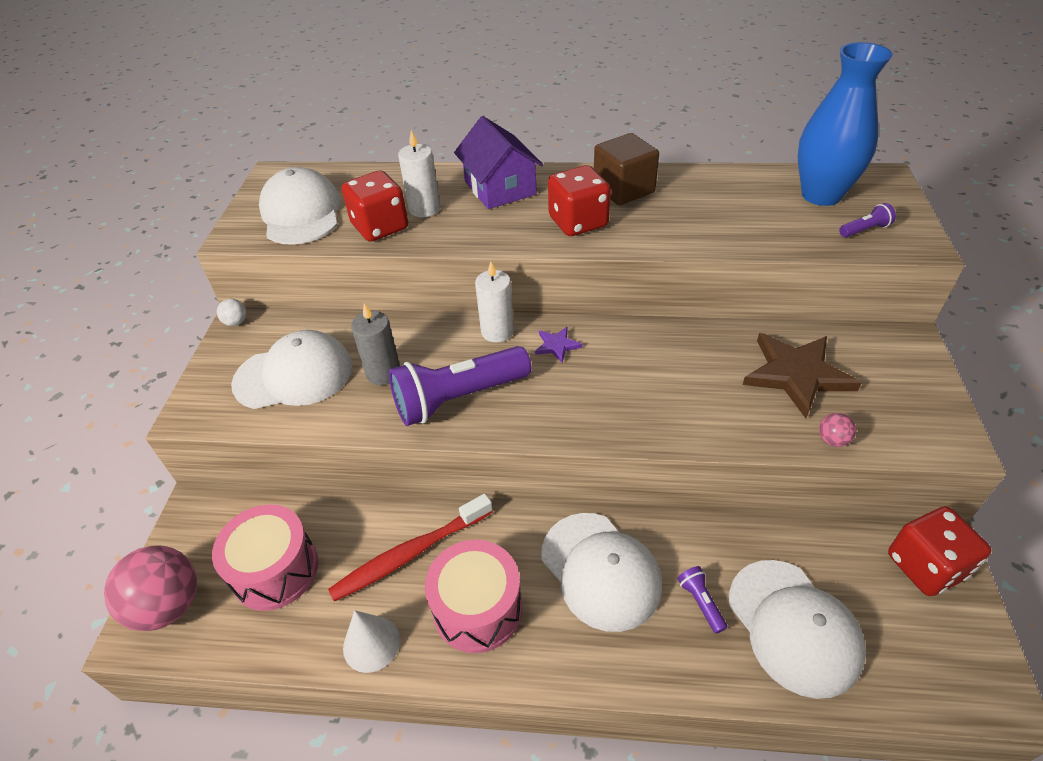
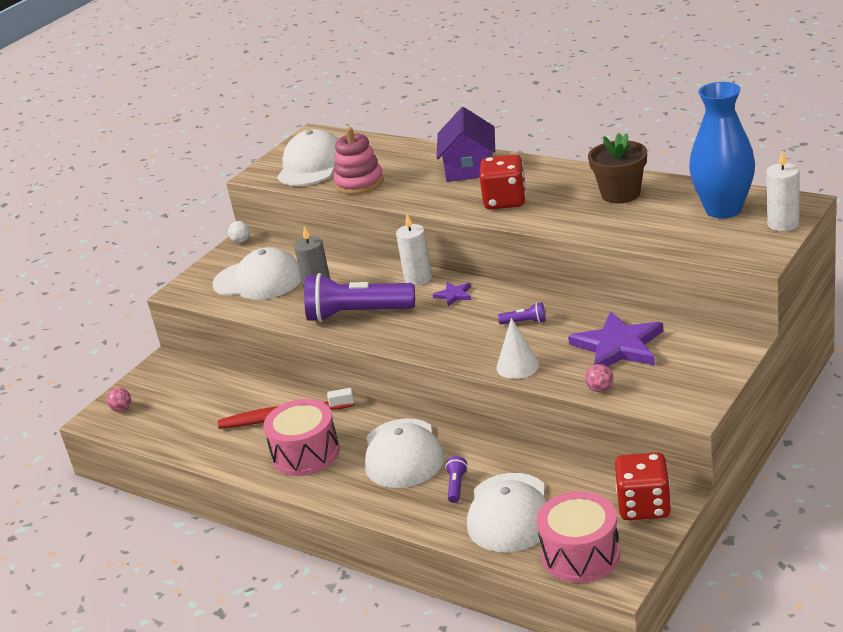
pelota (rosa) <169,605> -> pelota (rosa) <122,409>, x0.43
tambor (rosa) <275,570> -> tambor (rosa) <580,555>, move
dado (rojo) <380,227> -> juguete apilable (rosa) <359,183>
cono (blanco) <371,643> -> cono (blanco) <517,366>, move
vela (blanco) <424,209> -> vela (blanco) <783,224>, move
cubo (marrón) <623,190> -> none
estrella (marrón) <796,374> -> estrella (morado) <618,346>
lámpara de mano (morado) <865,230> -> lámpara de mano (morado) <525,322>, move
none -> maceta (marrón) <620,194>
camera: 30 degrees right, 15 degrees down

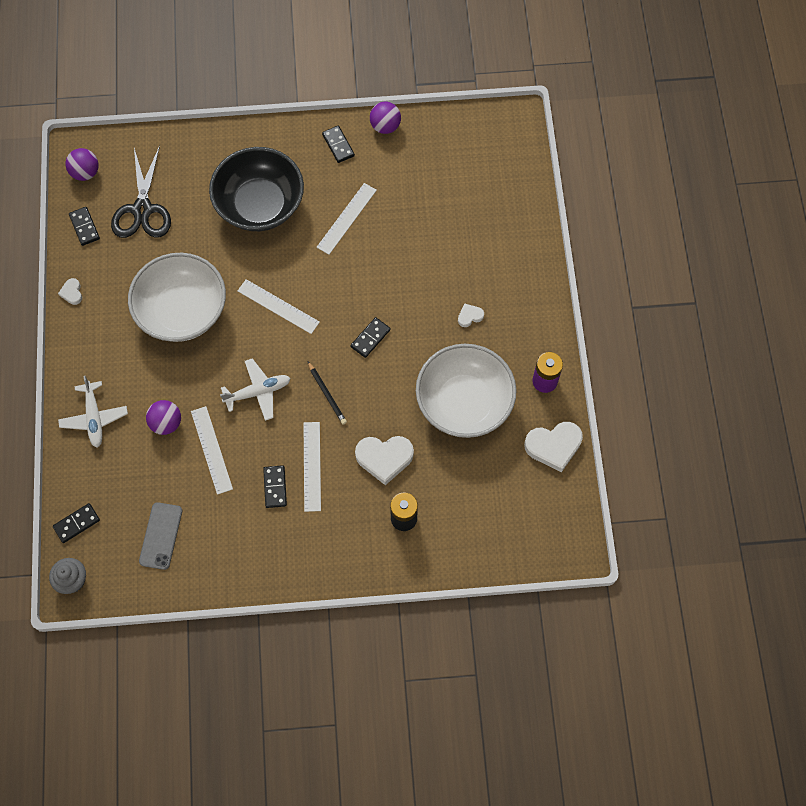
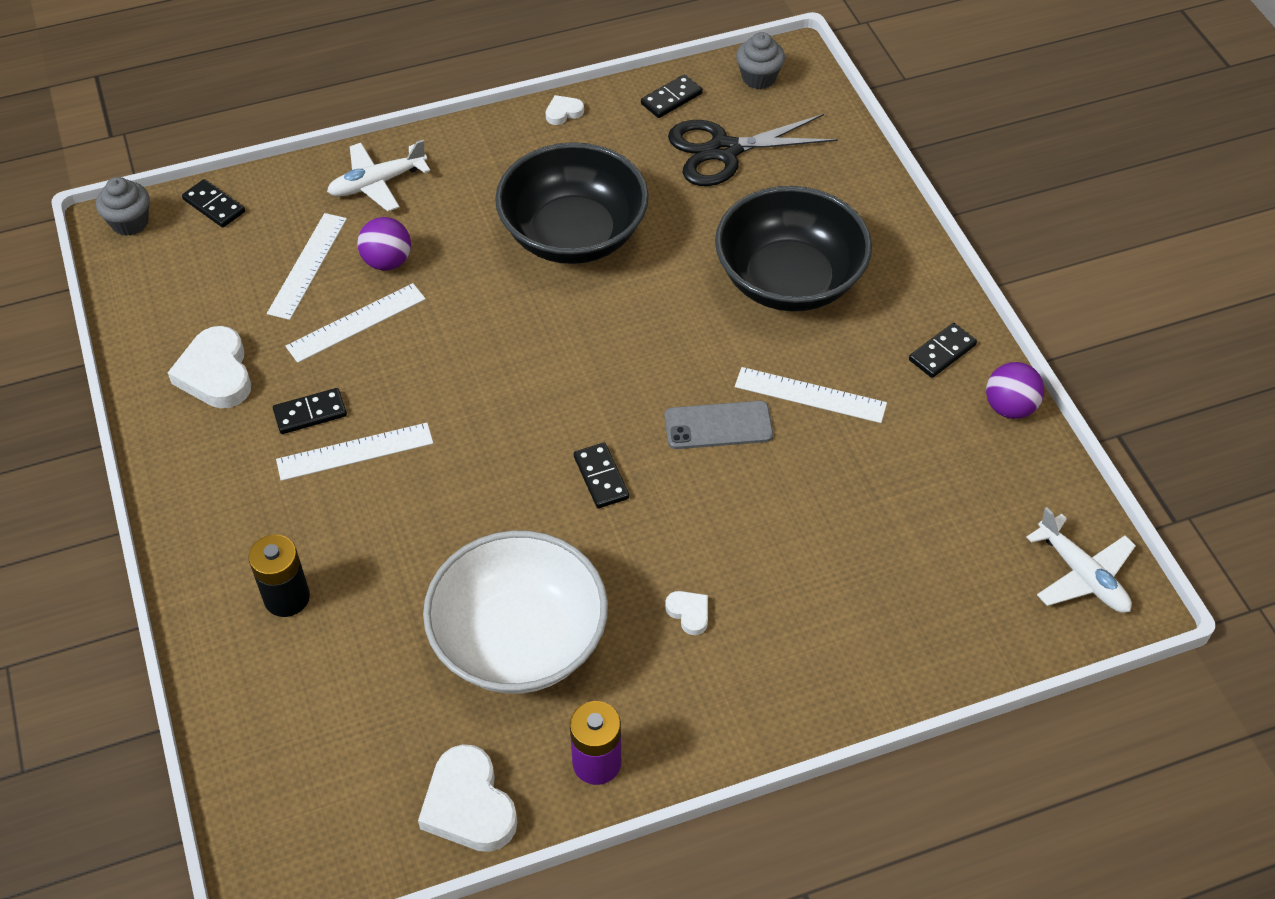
pelota (morado) <85,172> -> magdalena (gris) <758,78>
cuenco (blanco) <182,311> -> cuenco (negro) <573,235>
móvil (gris) <161,536> -> móvil (gris) <718,426>, move
avión (blanco) <258,392> -> avión (blanco) <1082,575>, move
regla (blanco) <278,306> -> regla (blanco) <308,265>, move
lápiz (negro) <327,394> -> none
ficha de dominó (negro) <370,338> -> ficha de dominó (negro) <601,477>, 45 degrees clockwise
corazón (blanco) <384,458> -> corazón (blanco) <216,373>, move
camera: 75 degrees right, 15 degrees down

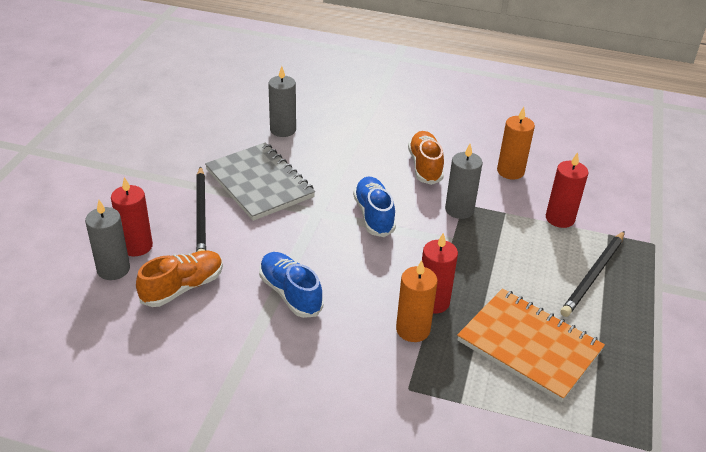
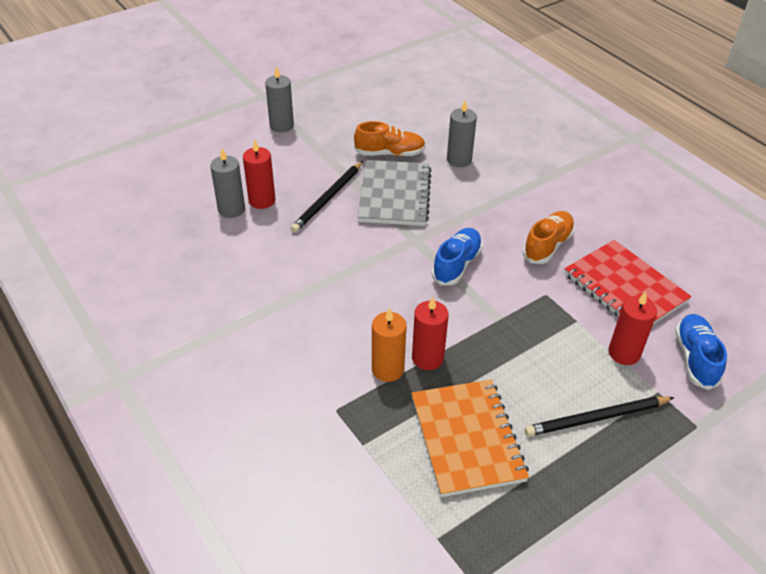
zapato (naranja) <183,287> -> zapato (naranja) <390,153>, move
zapato (azul) <290,293> -> zapato (azul) <695,358>, move
vela (gris) <459,210> -> vela (gris) <281,126>, move
vela (naranja) <510,171> -> cuaderno (rojo) <625,288>
camera: 40 degrees right, 5 degrees up

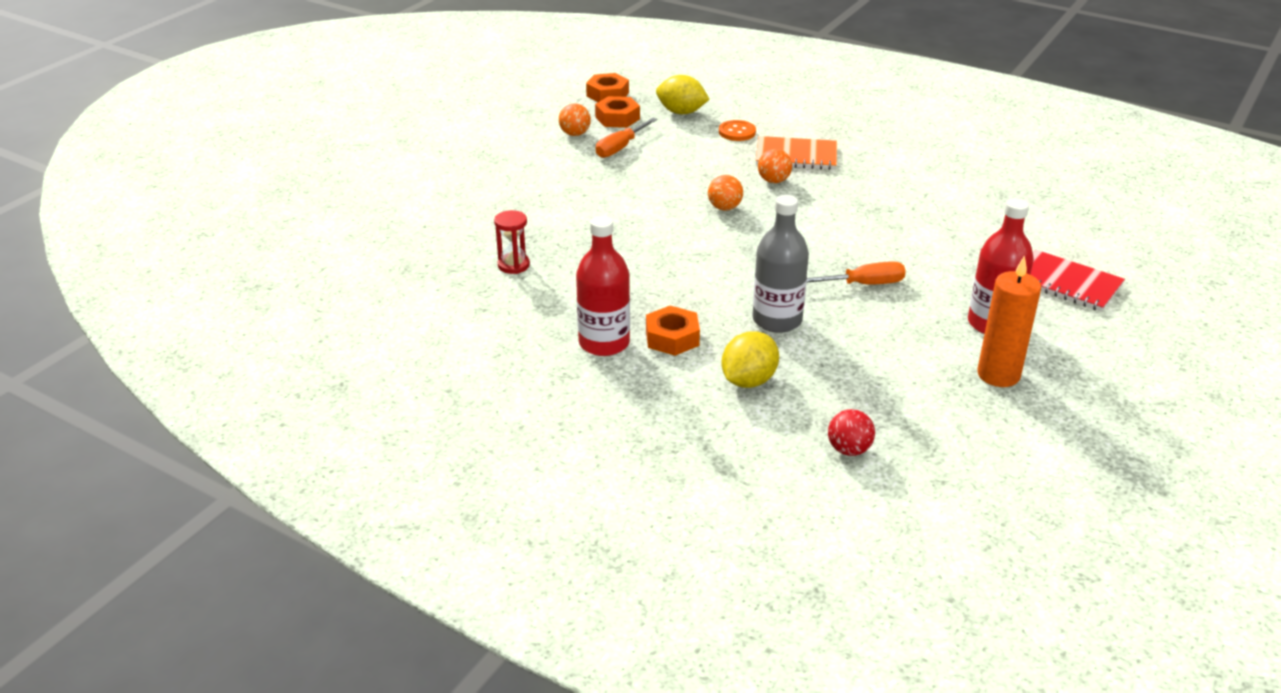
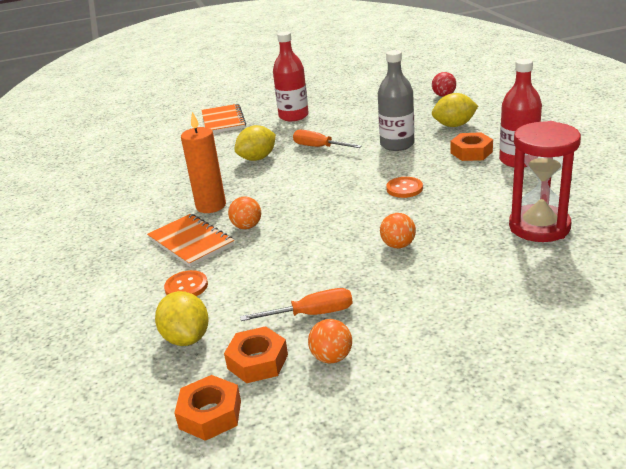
reloj de arena (rojo) <513,265> -> reloj de arena (rojo) <539,227>, x1.99
pelota (naranja) <724,208> -> pelota (naranja) <398,245>, move
vela (naranja) <998,375> -> vela (naranja) <211,206>, move
cuaderno (rojo) <1066,283> -> cuaderno (naranja) <223,121>
none -> limón (amarillo) <257,158>
none -> botón (naranja) <404,188>
camera: 135 degrees left, 5 degrees down

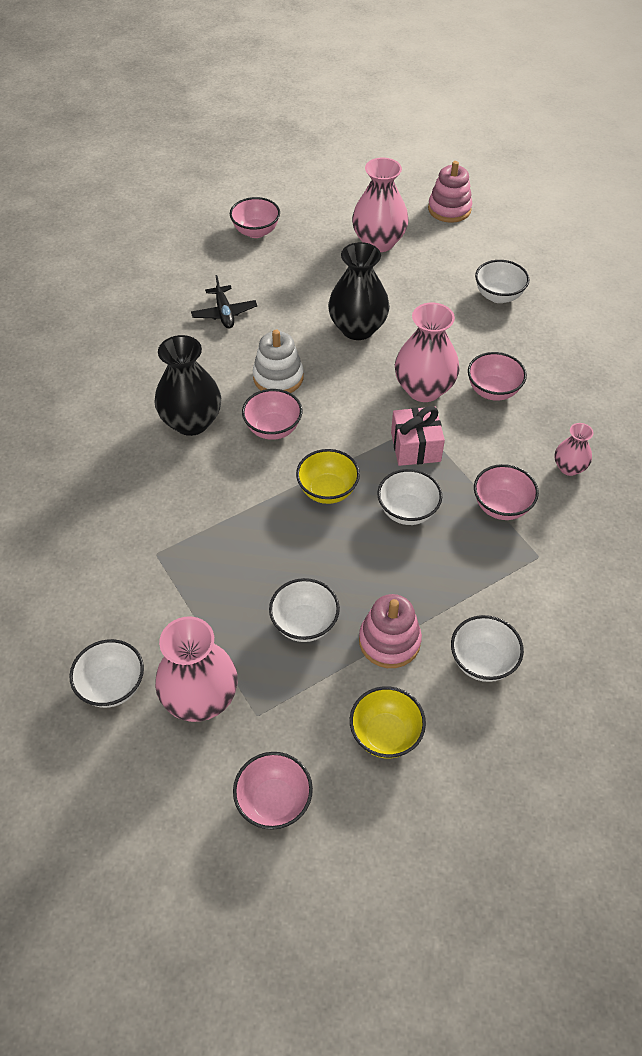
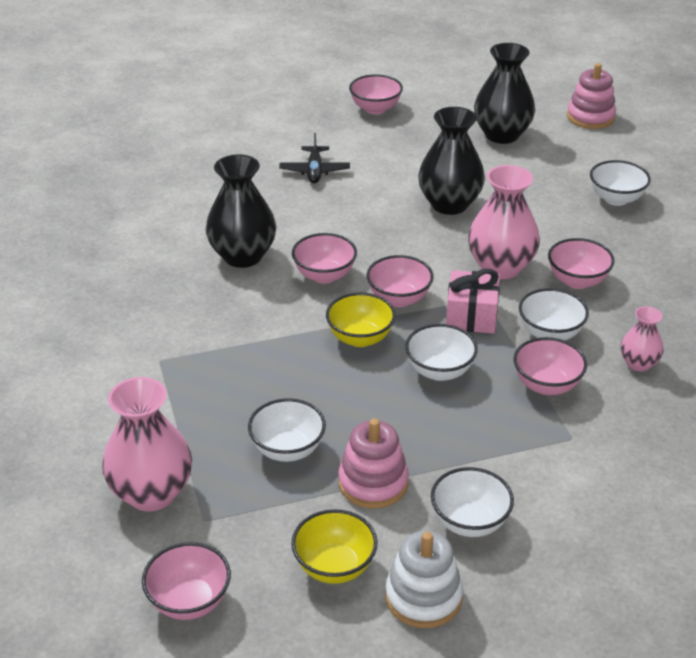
cuenco (blanco) <112,686> -> cuenco (blanco) <550,333>, move
juguete apilable (blanco) <278,377> -> juguete apilable (blanco) <423,597>, move
florero (rosa) <378,242> -> florero (negro) <502,135>
none -> cuenco (rosa) <399,299>
camera: 15 degrees right, 15 degrees down

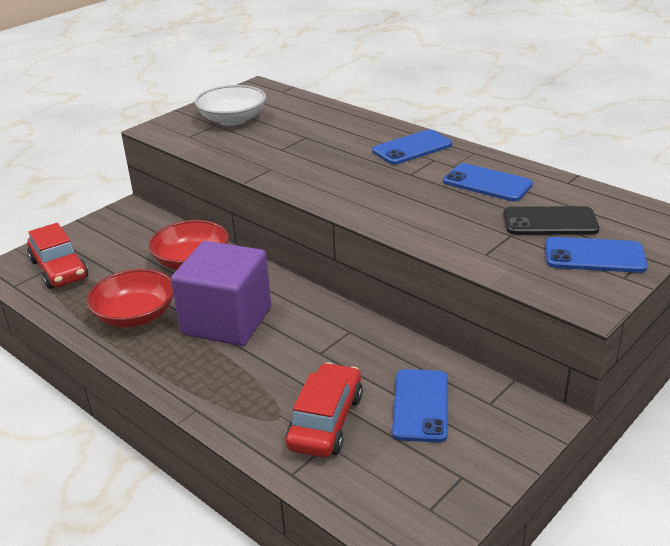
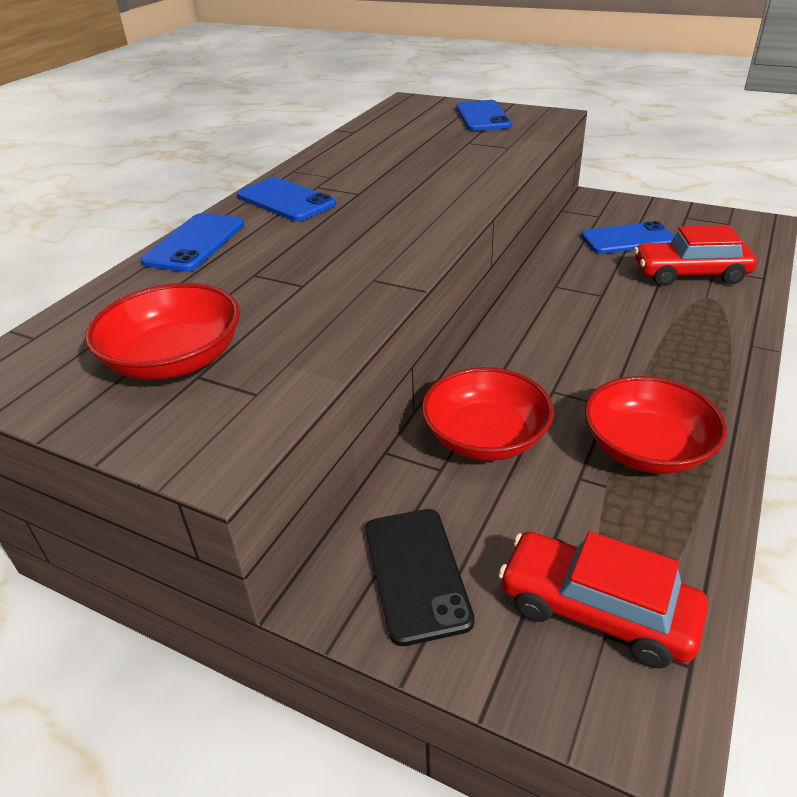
coche (rojo) <59,269> -> coche (rojo) <596,610>, 105 degrees counterclockwise
cubo (morado) <227,321> -> none
cuenco (blanco) <233,120> -> cuenco (rojo) <175,360>
móvil (azul) <487,183> -> móvil (azul) <195,243>, move
móvil (negro) <550,222> -> móvil (negro) <416,573>, move
camera: 105 degrees left, 5 degrees up

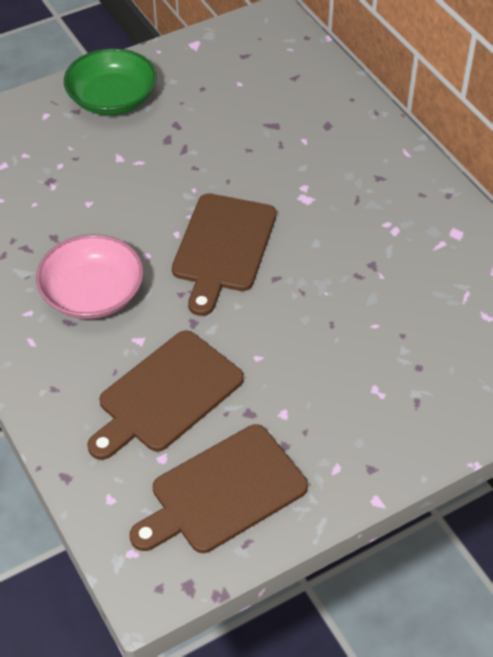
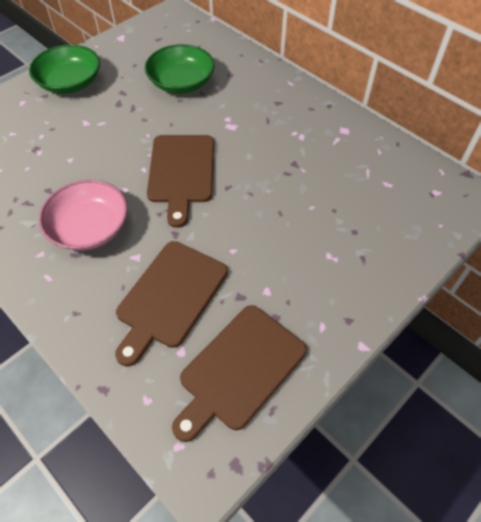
none -> cuenco (verde) <181,82>
camera: 15 degrees left, 5 degrees up

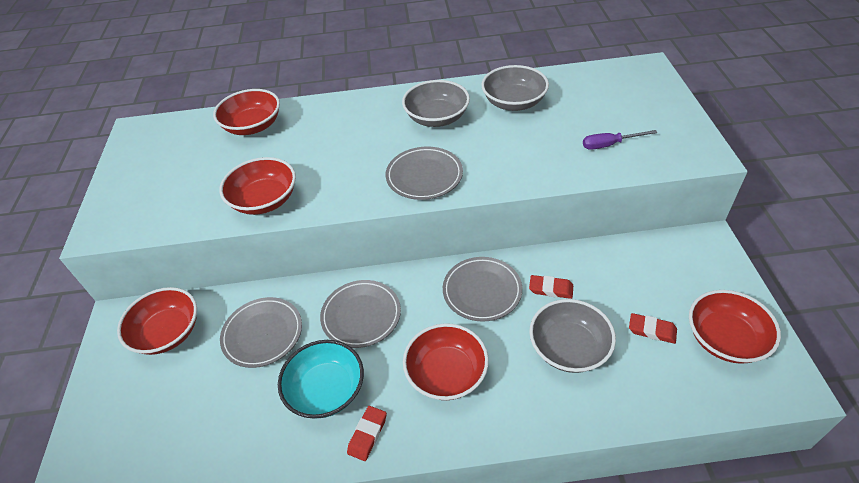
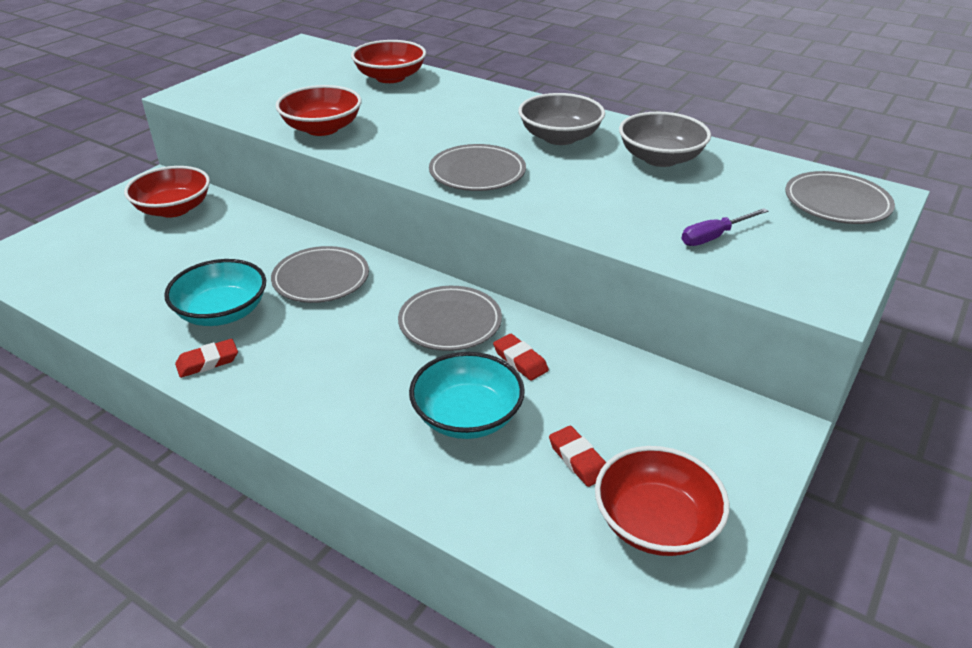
plato (gris) <263,334> -> plato (gris) <836,203>, move
cuenco (rojo) <446,373> -> none
cuenco (gris) <569,348> -> cuenco (turquesa) <467,416>
destornillador (morado) <609,145> -> destornillador (morado) <714,237>, 60 degrees counterclockwise
camera: 35 degrees right, 10 degrees down

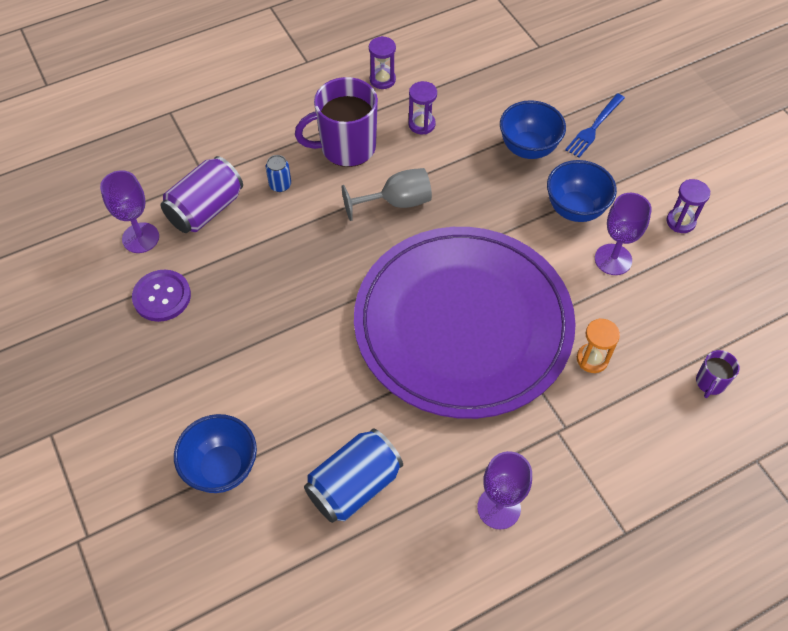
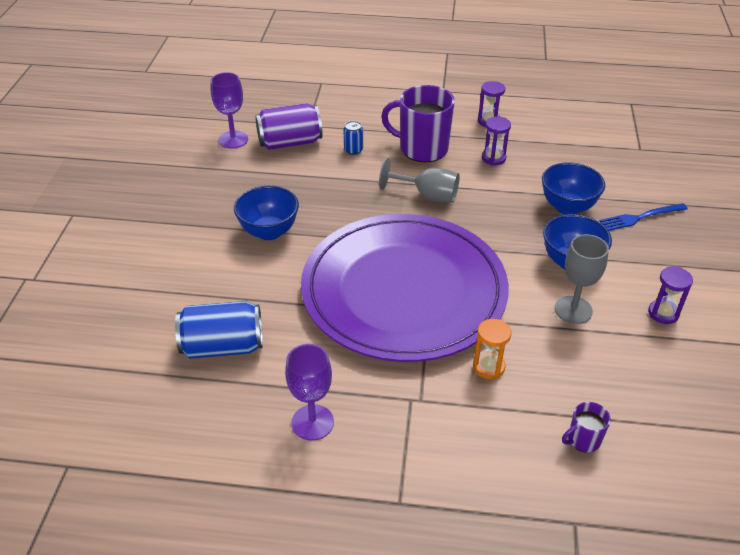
botón (morado) <162,296> -> none
cuenco (azul) <222,468> -> cuenco (azul) <269,232>, move
copa (morado) <613,259> -> copa (gris) <573,310>
camera: 35 degrees right, 15 degrees down

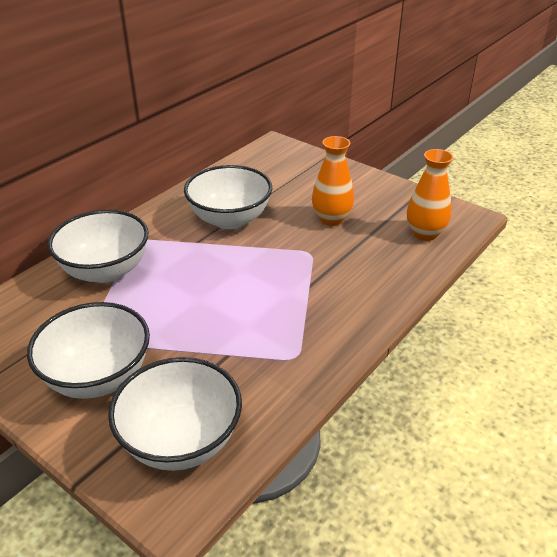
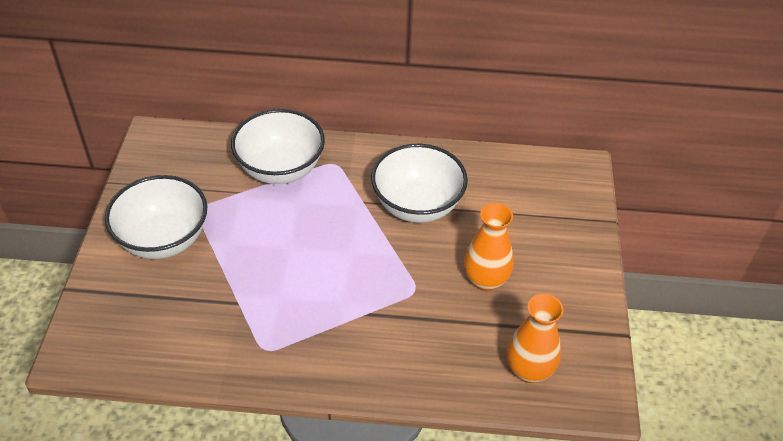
cuenco (blanco) <181,441> -> none
camera: 55 degrees right, 10 degrees up

